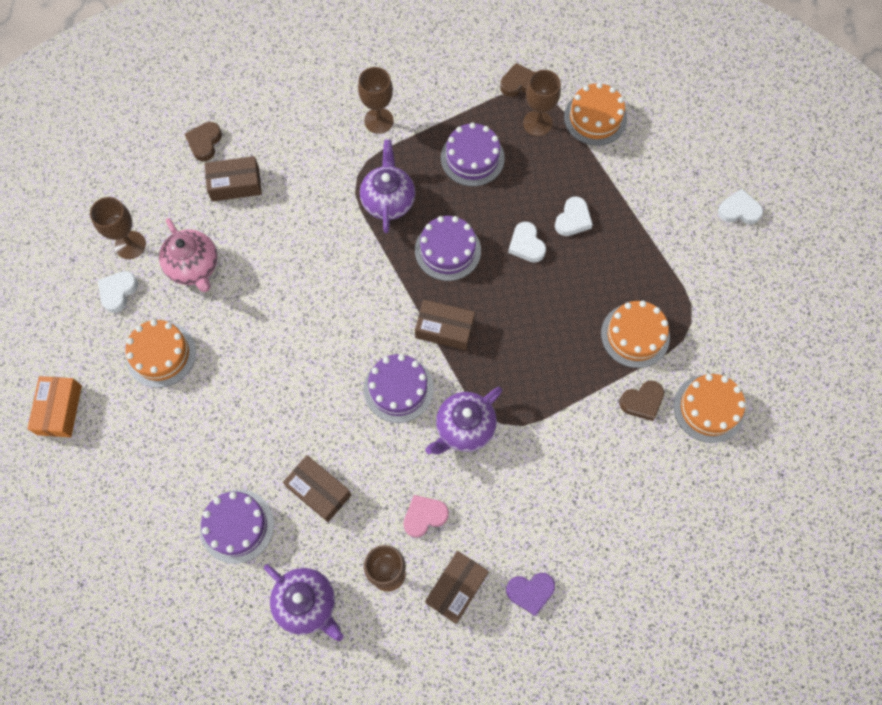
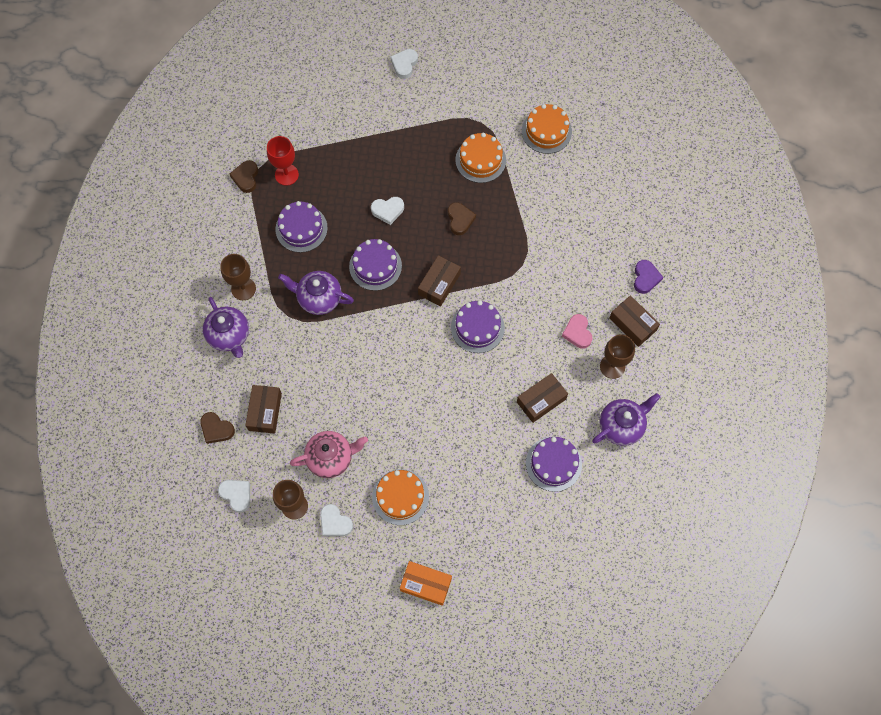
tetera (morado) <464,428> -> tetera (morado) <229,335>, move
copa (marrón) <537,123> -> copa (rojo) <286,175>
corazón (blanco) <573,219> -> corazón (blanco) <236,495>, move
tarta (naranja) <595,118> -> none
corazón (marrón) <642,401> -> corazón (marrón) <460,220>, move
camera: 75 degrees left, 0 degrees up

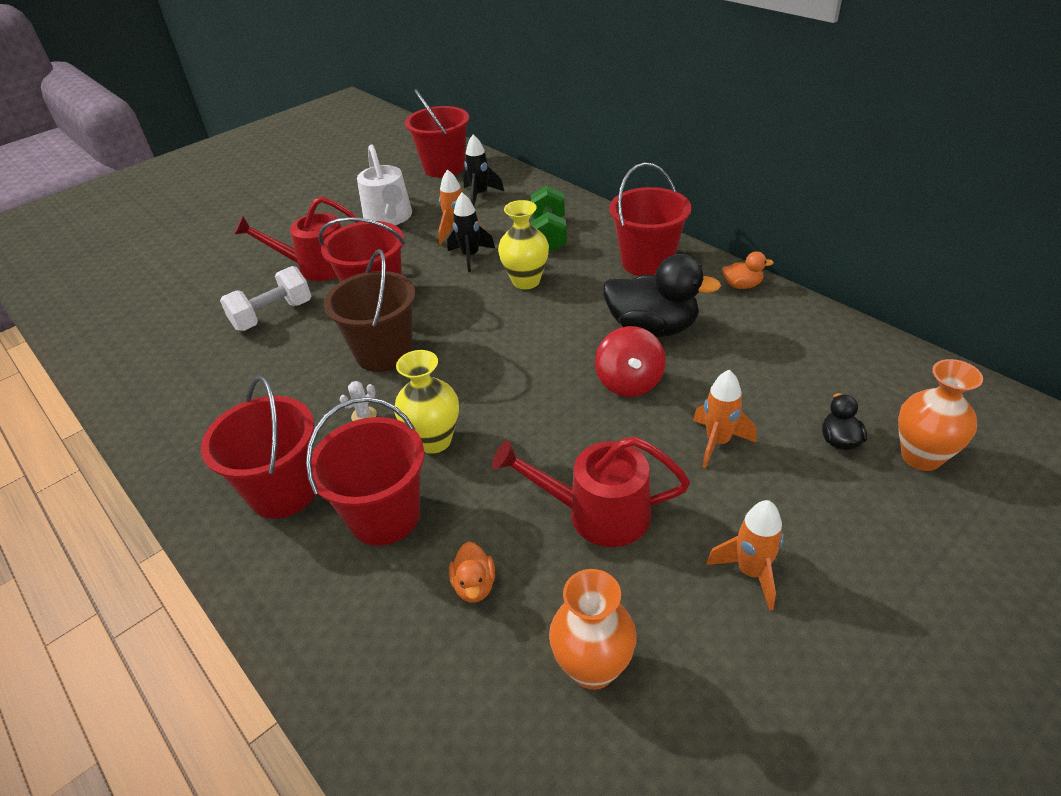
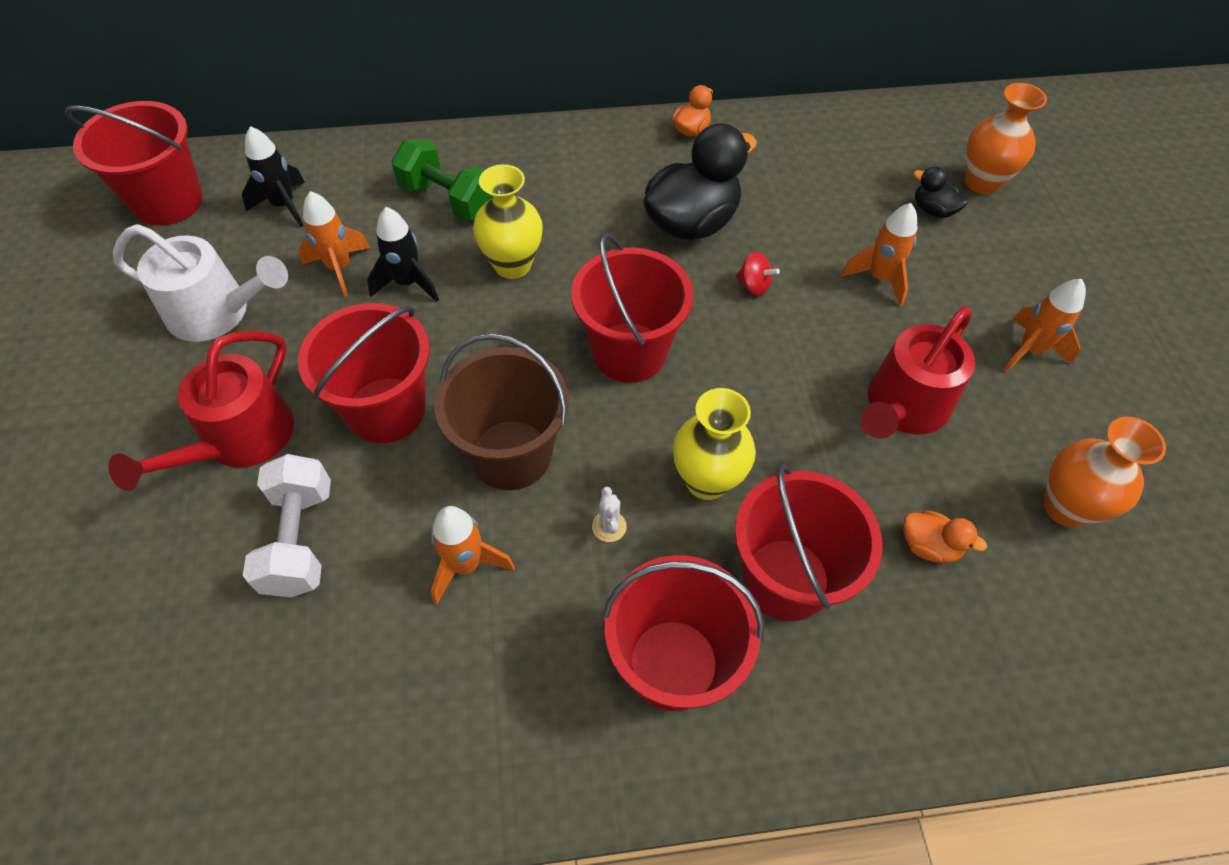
peonza (rojo) <629,382> -> peonza (rojo) <753,285>, x0.54
balde (rojo) <647,262> -> balde (rojo) <629,352>, move
none -> cohete (naranja) <466,565>
camera: 60 degrees left, 15 degrees up

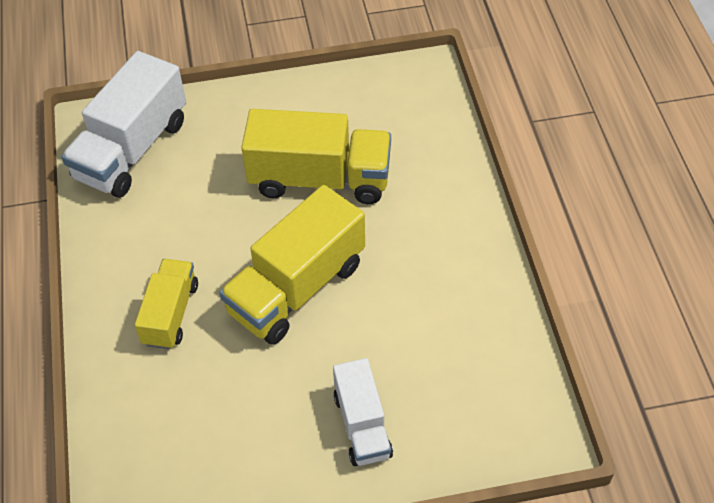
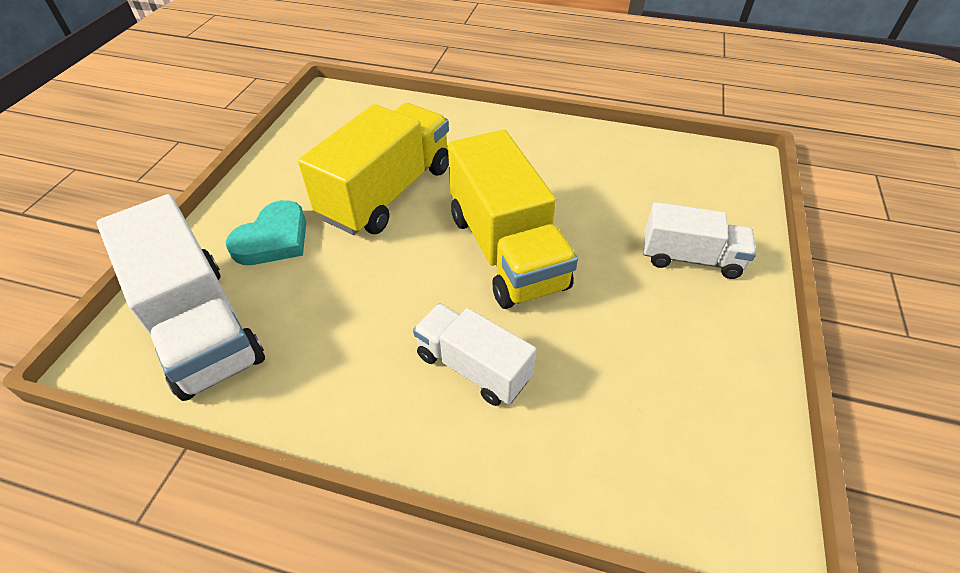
camión (amarillo) <171,314> -> camión (blanco) <473,367>
none -> corazón (turquesa) <273,239>
camera: 65 degrees left, 5 degrees down

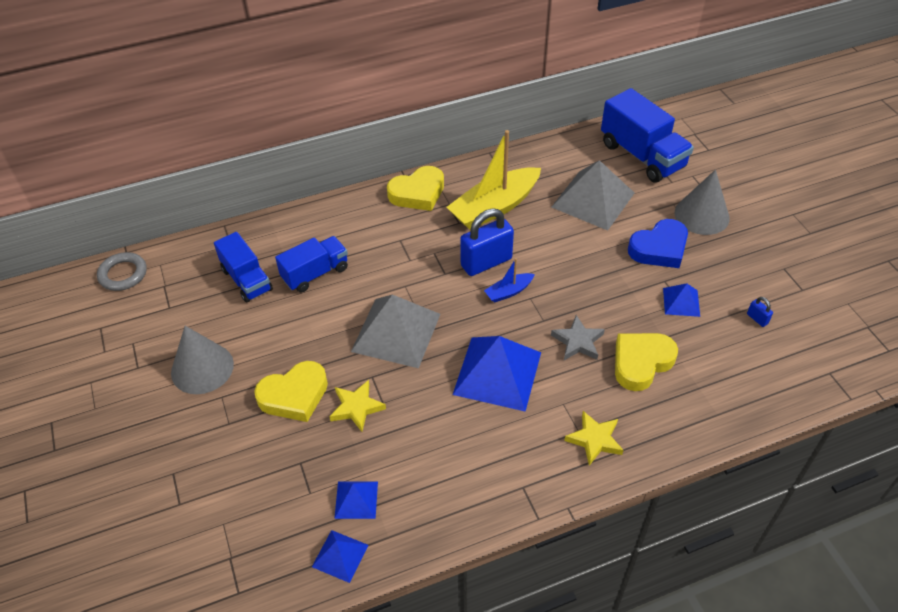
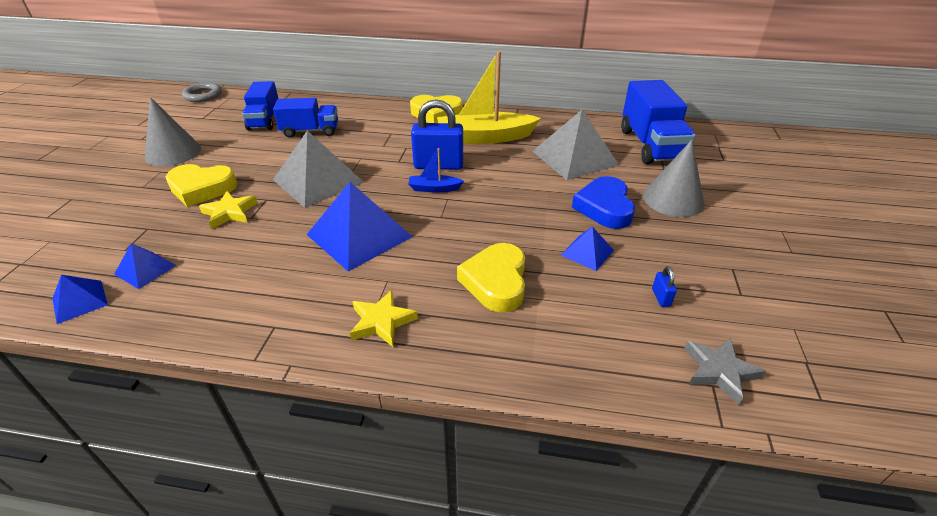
estrella (gris) <578,341> -> estrella (gris) <719,371>, move
corazón (amarillo) <641,363> -> corazón (amarillo) <496,282>, 75 degrees counterclockwise
corazón (azul) <659,248> -> corazón (azul) <604,207>, 90 degrees clockwise
camera: 30 degrees right, 10 degrees down

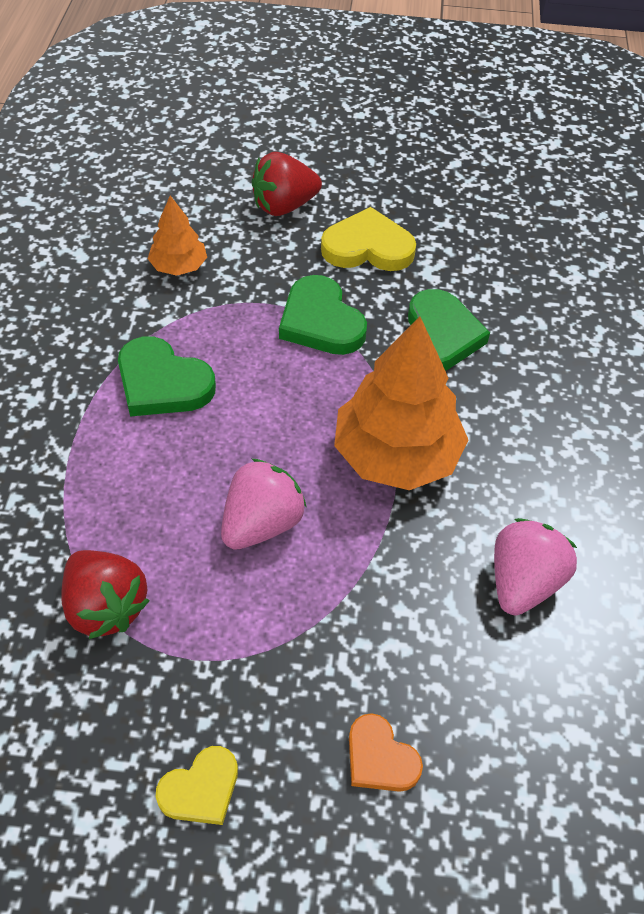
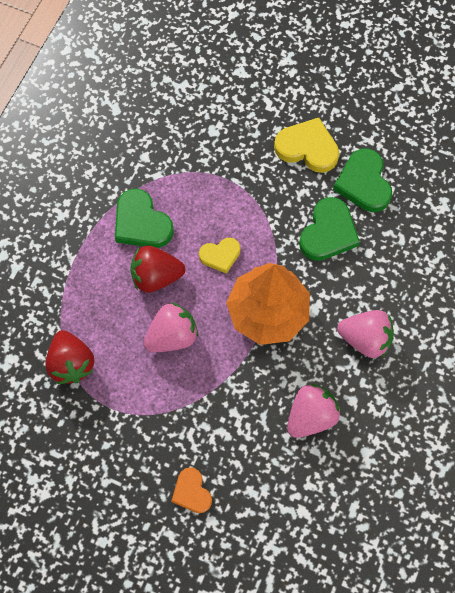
árbol (naranja) <178,266> -> none
corazón (amarillo) <201,789> -> corazón (amarillo) <220,255>, move
fresa (rojo) <284,206> -> fresa (rojo) <156,277>, move
corazón (verde) <321,321> -> corazón (verde) <363,183>, move
none -> fresa (rosa) <365,339>
camera: 20 degrees right, 15 degrees up

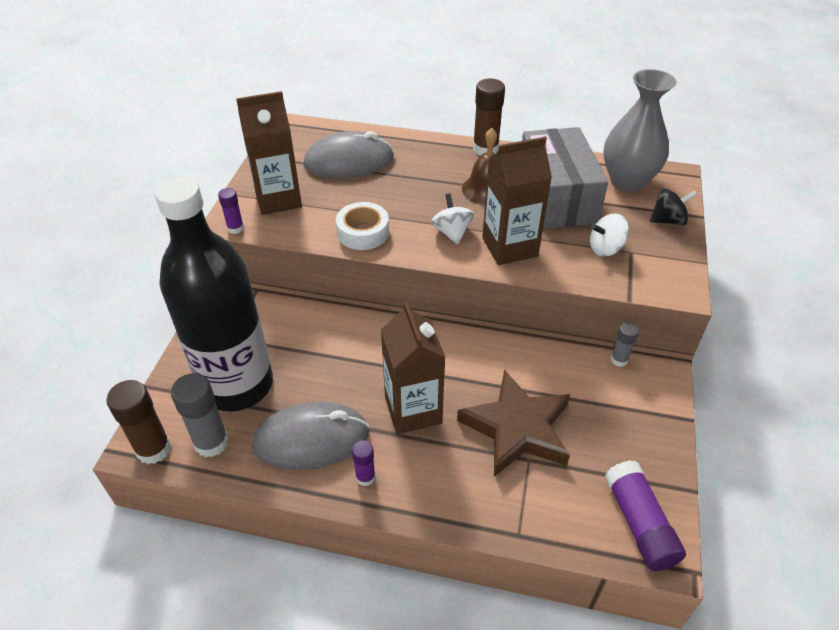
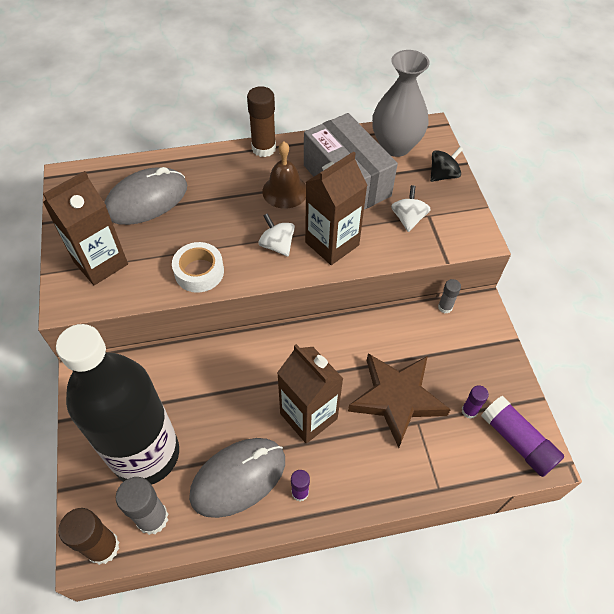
barra de pegamento (morado) <235,228> -> barra de pegamento (morado) <469,411>, move
peonza (blanco) <605,248> -> peonza (blanco) <408,219>, 135 degrees clockwise
camera: 25 degrees left, 10 degrees up

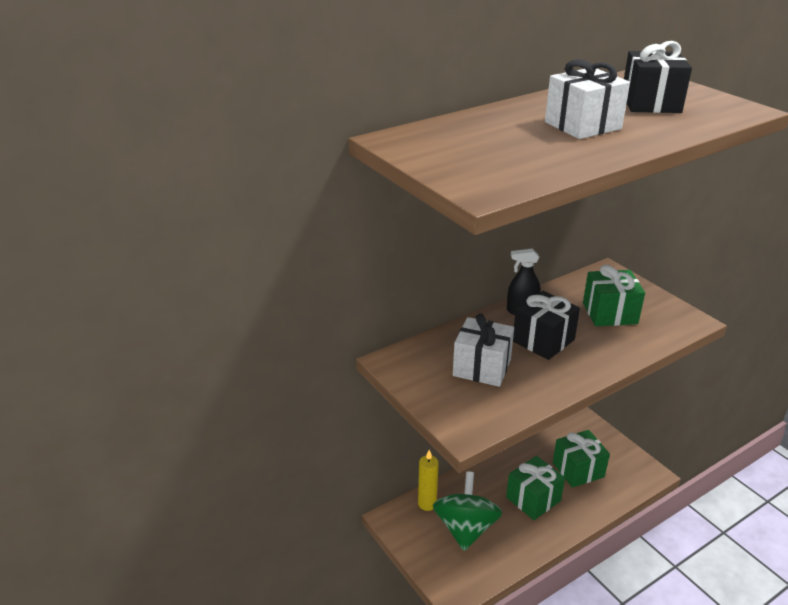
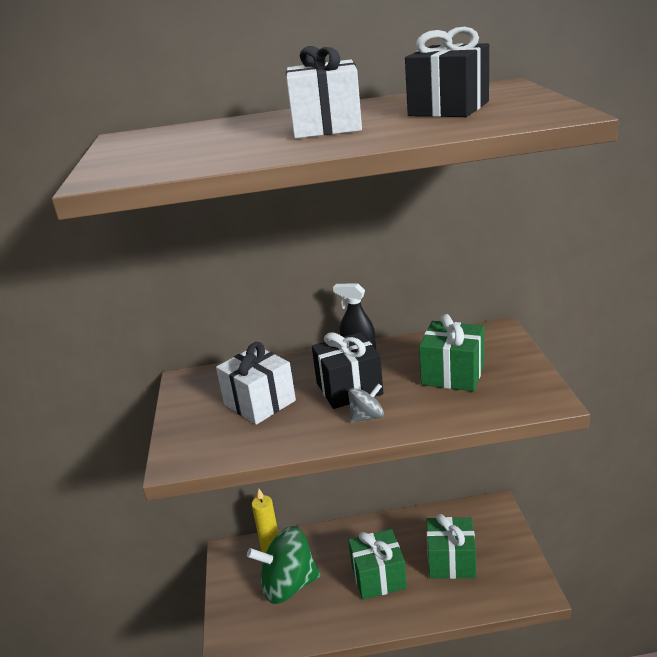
peonza (verde) <465,528> -> peonza (verde) <288,585>, 135 degrees counterclockwise
none -> peonza (gris) <367,417>
camera: 30 degrees right, 5 degrees down

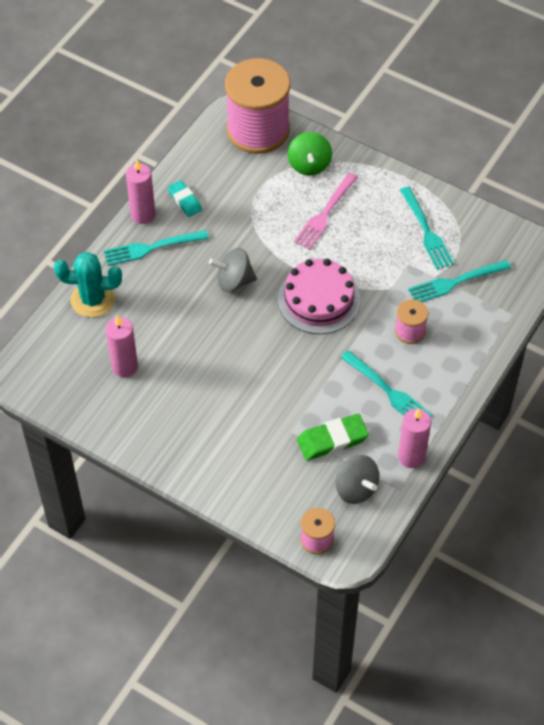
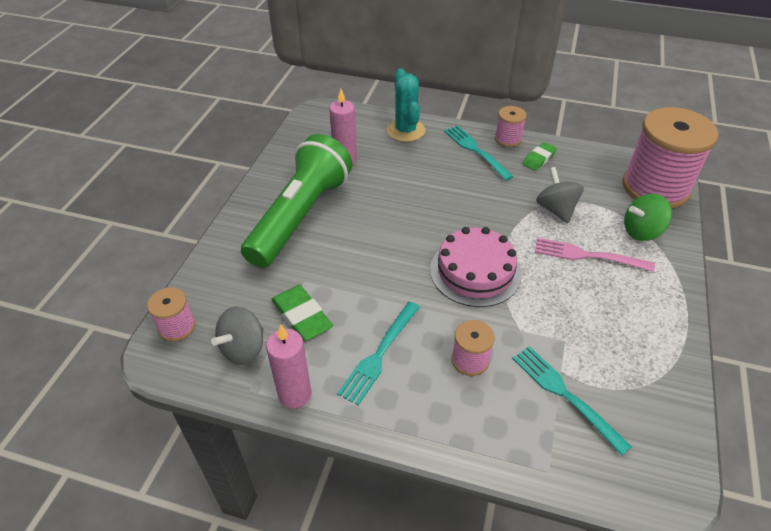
vela (rosa) <143,214> -> carrete (rosa) <508,139>
goma de borrar (turquesa) <185,200> -> goma de borrar (verde) <539,159>
peonza (gris) <234,281> -> peonza (gris) <556,209>, move
tenedor (turquesa) <426,231> -> none
none -> lámpara de mano (verde) <301,216>
camera: 75 degrees right, 10 degrees down

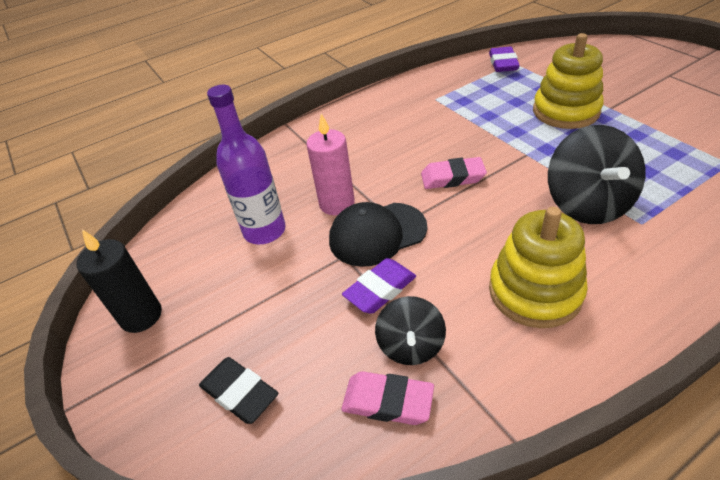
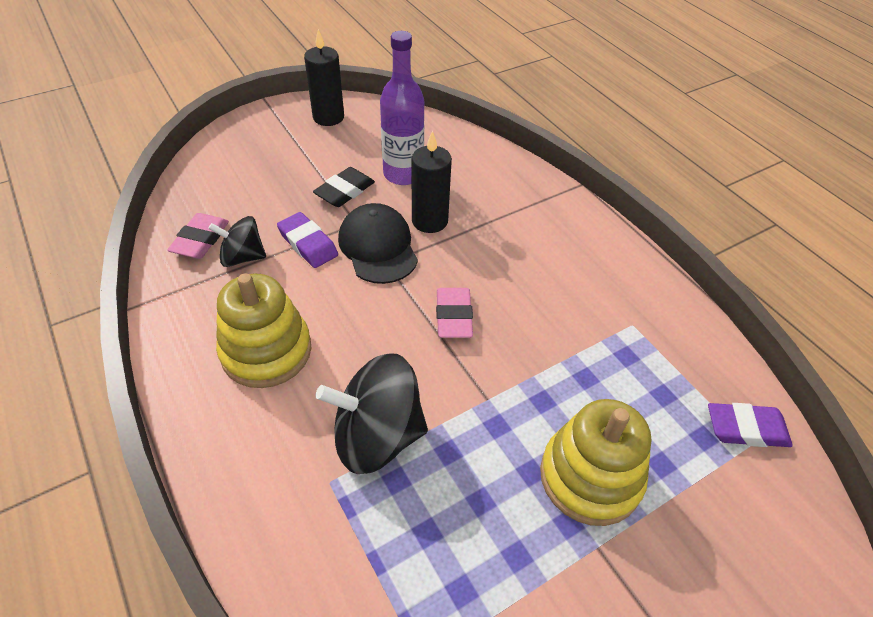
goma de borrar (negro) <239,393> -> goma de borrar (negro) <344,191>, move
vela (rosa) <337,204> -> vela (negro) <429,221>
camera: 85 degrees right, 5 degrees up

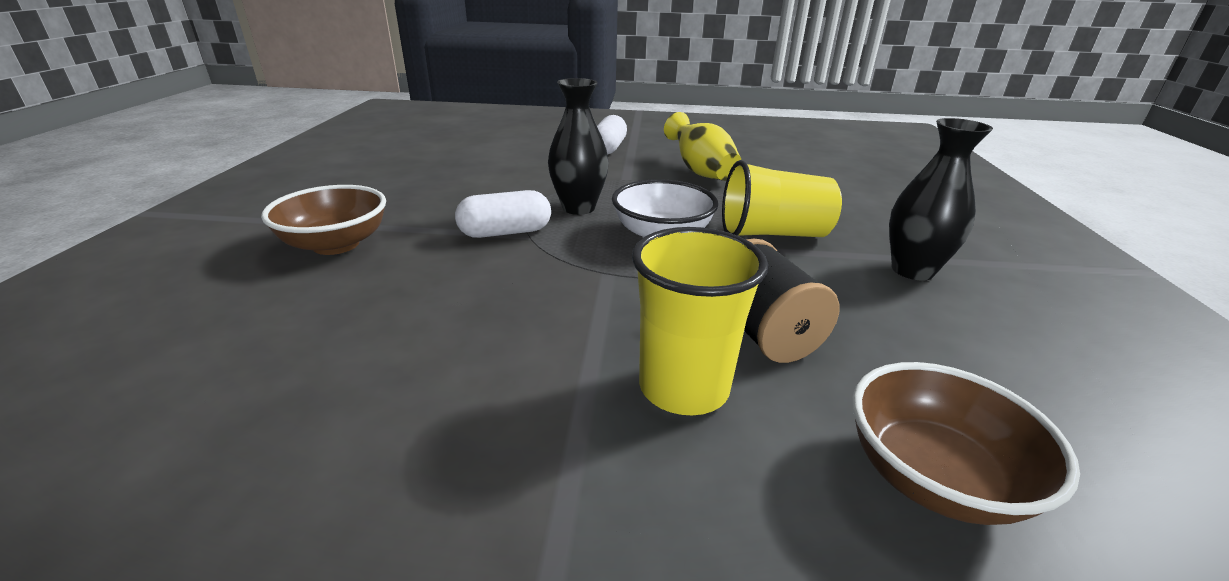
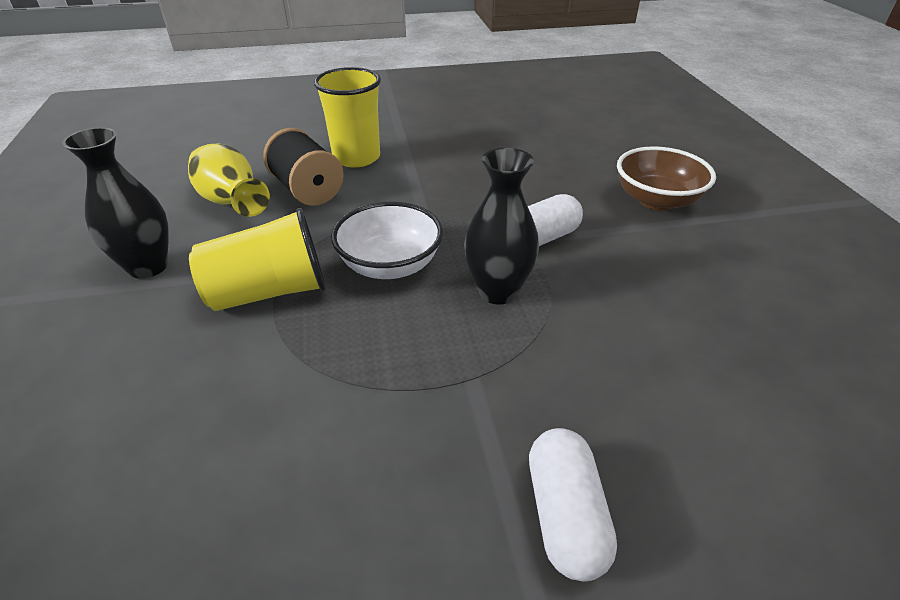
florero (amarillo) <700,171> -> florero (amarillo) <231,202>, move
cuenco (marrón) <933,477> -> none
camera: 165 degrees right, 10 degrees up

